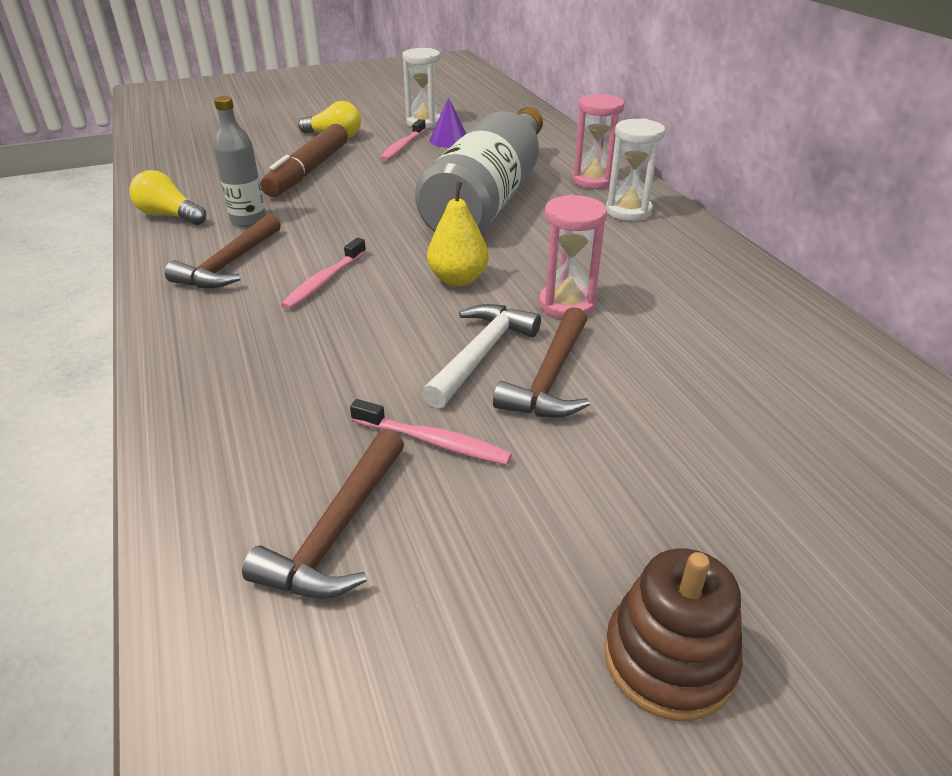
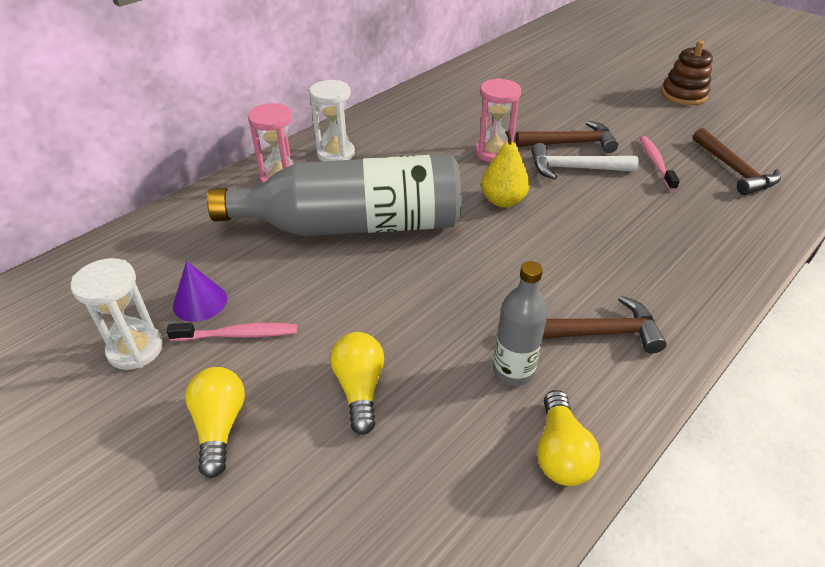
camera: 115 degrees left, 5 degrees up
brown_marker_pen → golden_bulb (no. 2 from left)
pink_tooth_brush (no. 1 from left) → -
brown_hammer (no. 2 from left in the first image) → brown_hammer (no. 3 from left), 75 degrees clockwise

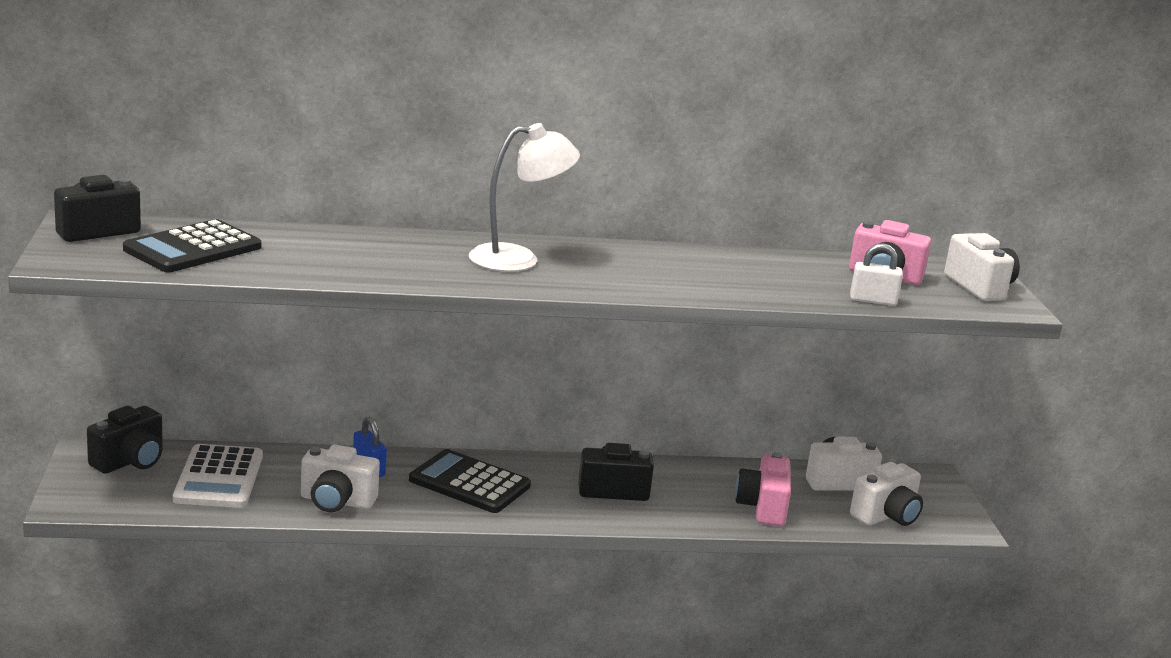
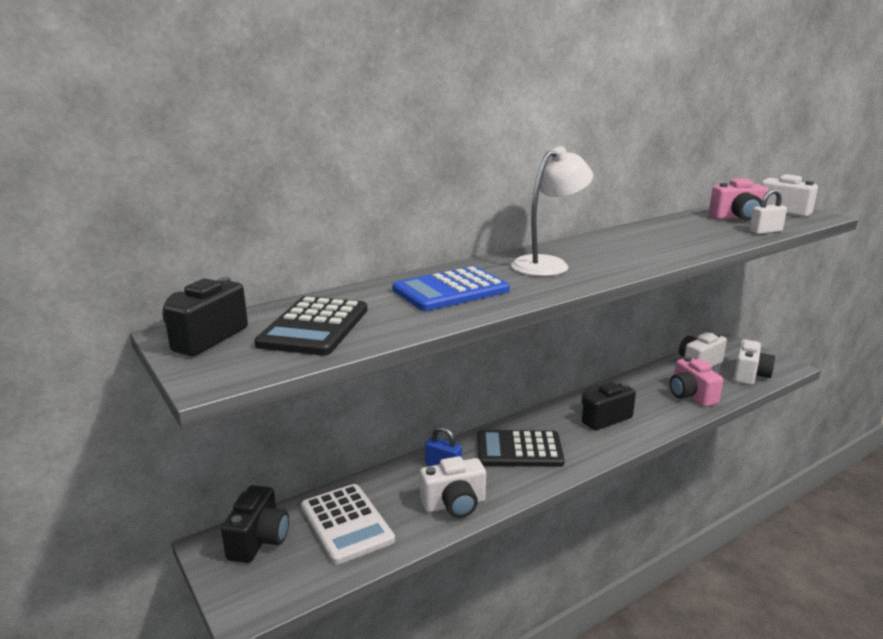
camera: 25 degrees left, 0 degrees up
- → cobalt_adding_machine

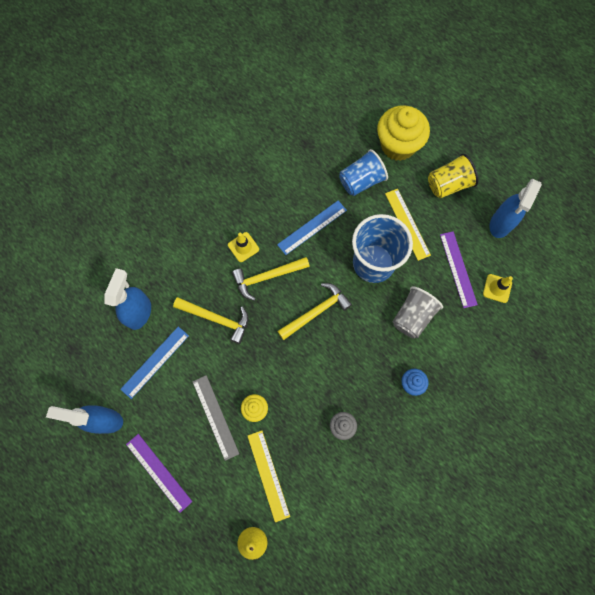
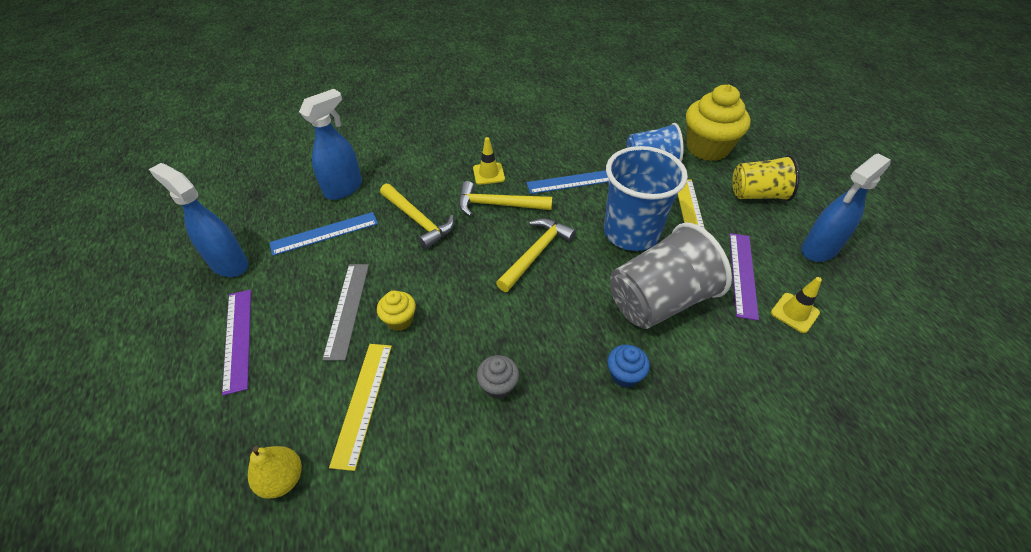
camera: 25 degrees right, 25 degrees down
golden_hammer (no. 3 from left), 45 degrees counterclockwise
ash-grey_cup, x1.52

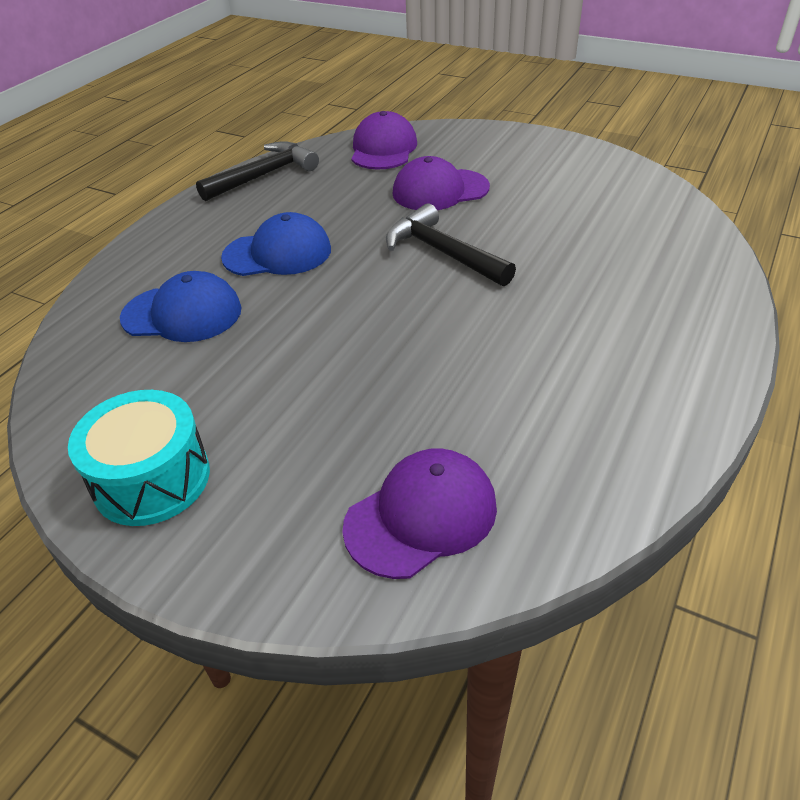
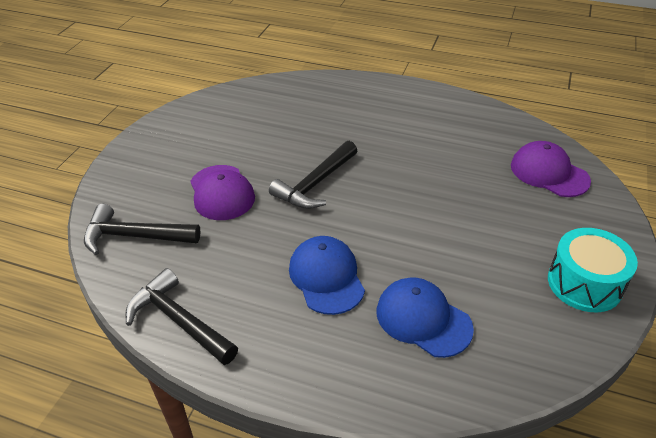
camera: 100 degrees left, 0 degrees up
royal_purple_baseball_cap (no. 1 from left) → ebony_hammer (no. 1 from left)
cobalt_baseball_cap (no. 1 from left in the first image) → cobalt_baseball_cap (no. 2 from left), 45 degrees counterclockwise

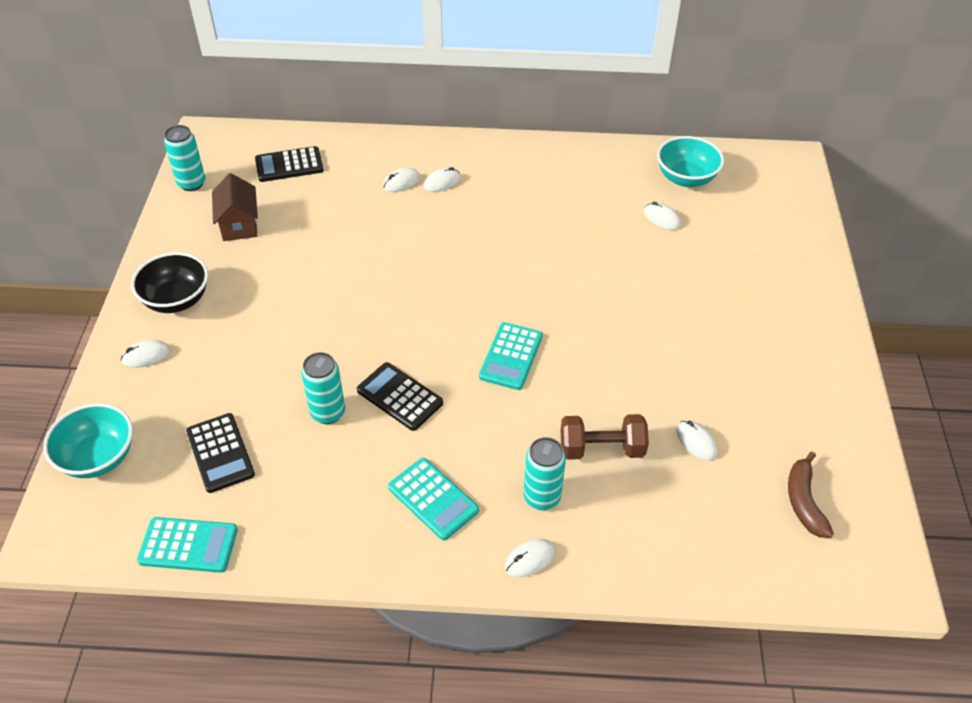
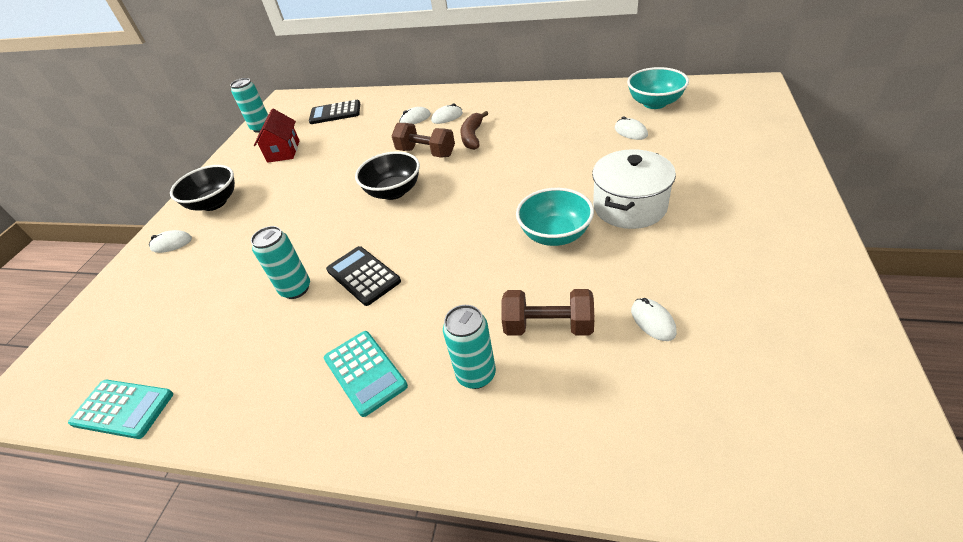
camera: 15 degrees right, 5 degrees down
brown_house → red_house
aqua_adding_machine (no. 3 from left) → -
aqua_serving_bowl (no. 1 from left), shifted
ebony_adding_machine (no. 1 from left) → -
brown_toy_banana, shifted
snow-white_mouse (no. 4 from left) → -
- → brown_hand_weight (no. 1 from left)
- → snow-white_pot
- → ebony_serving_bowl (no. 2 from left)

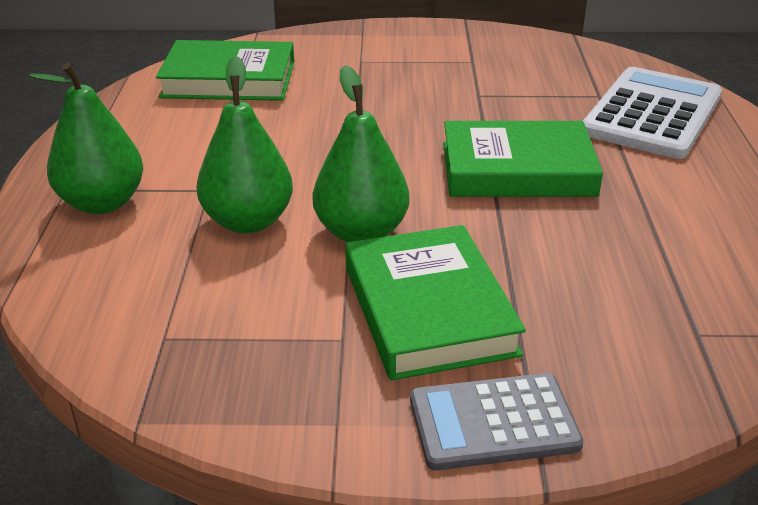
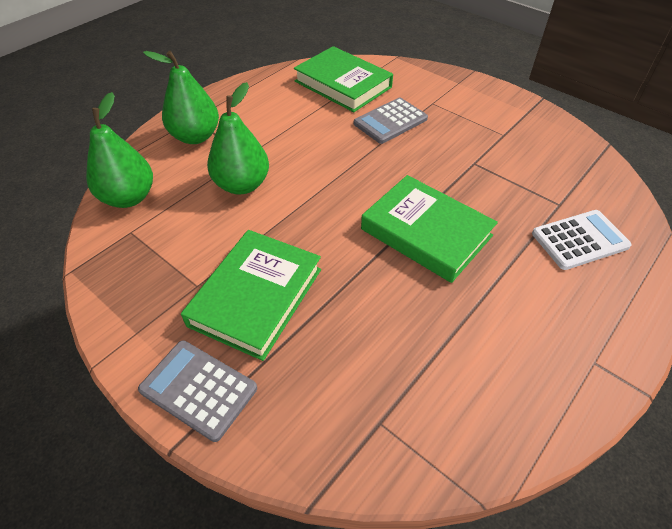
camera: 40 degrees right, 15 degrees up
emerald_pear_fruit (no. 3 from left in the first image) → emerald_pear_fruit (no. 1 from left), shifted
snow-white_adding_machine, x0.63
- → ash-grey_adding_machine (no. 2 from left)

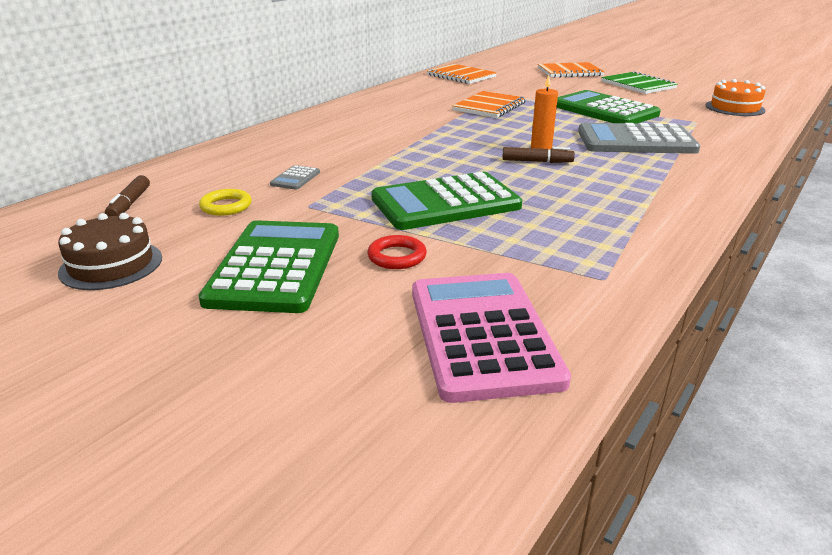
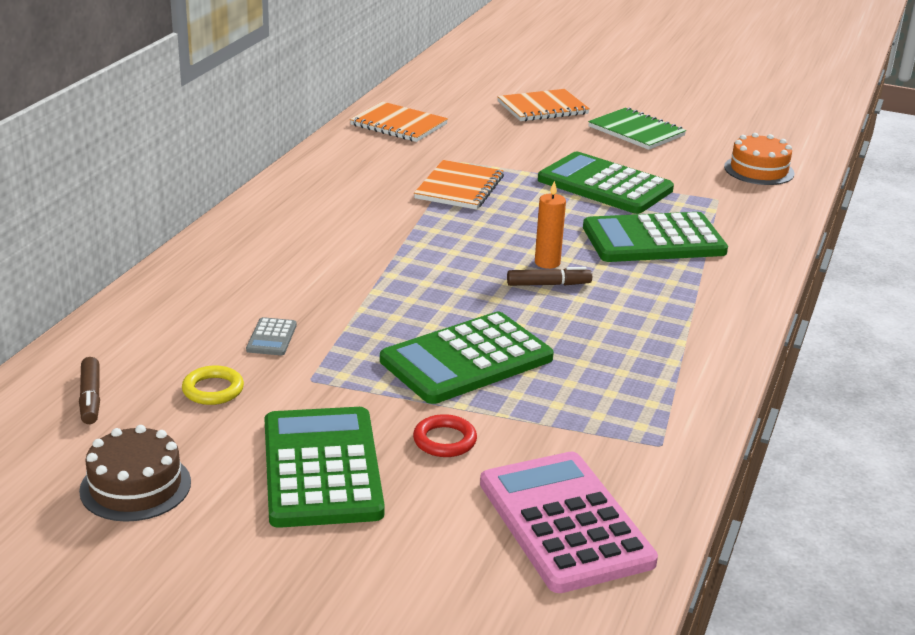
camera: 15 degrees left, 0 degrees up
ash-grey_adding_machine (no. 2 from left) → emerald_adding_machine (no. 4 from left)

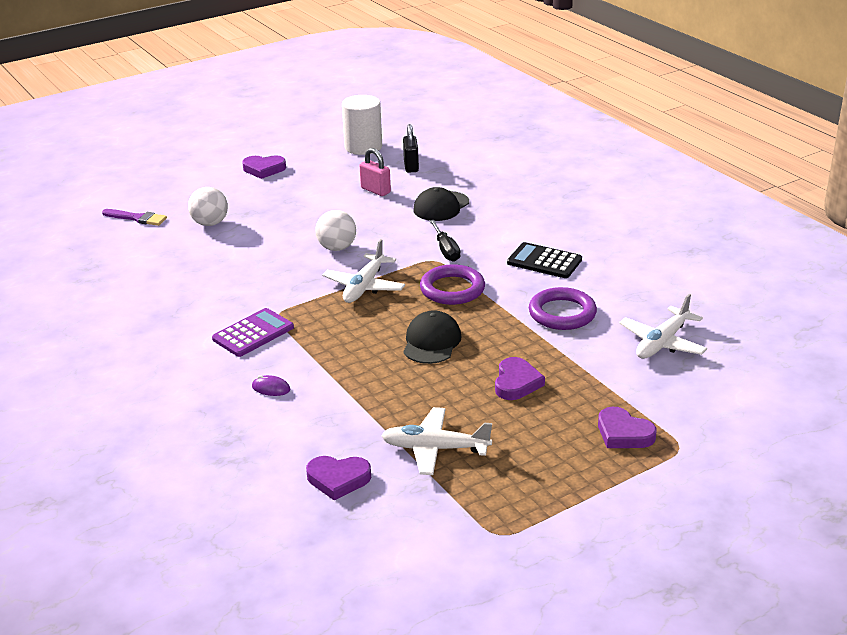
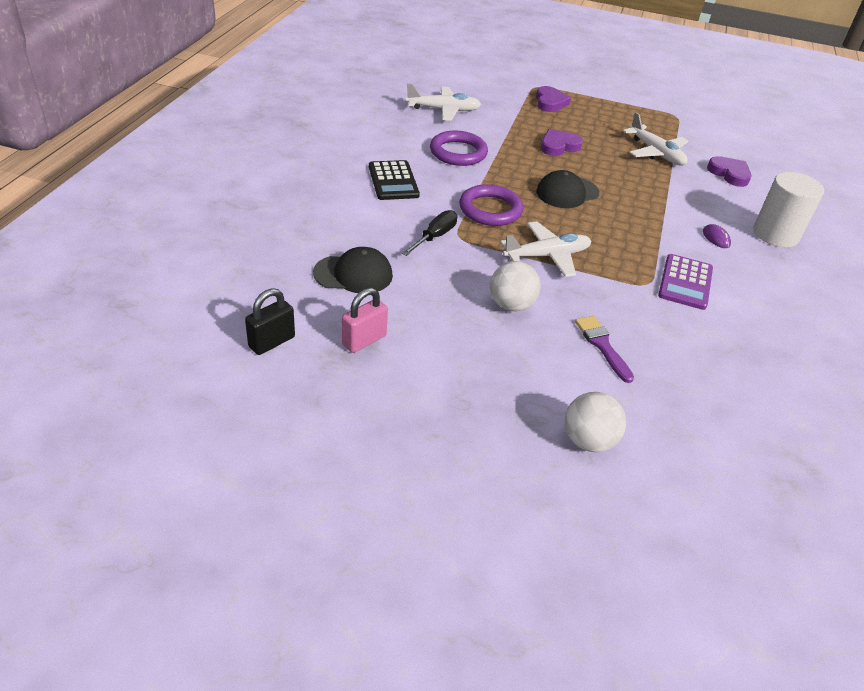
camera: 135 degrees left, 10 degrees up
snow-white_cylinder, shifted
pink_padlock, 45 degrees clockwise
royal_purple_heart_shape (no. 1 from left) → -
royal_purple_brush, shifted
royal_purple_adding_machine, 75 degrees counterclockwise

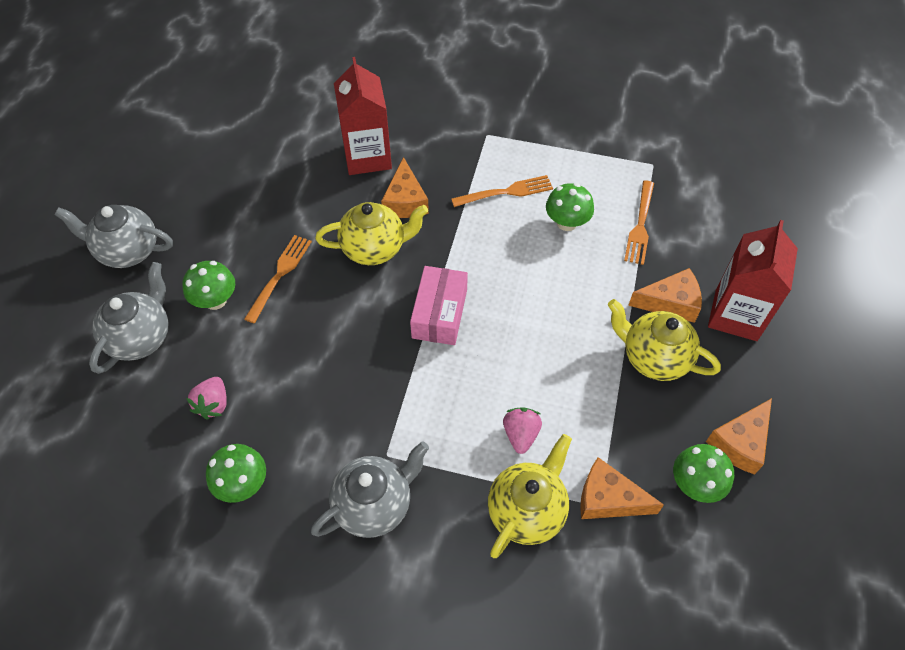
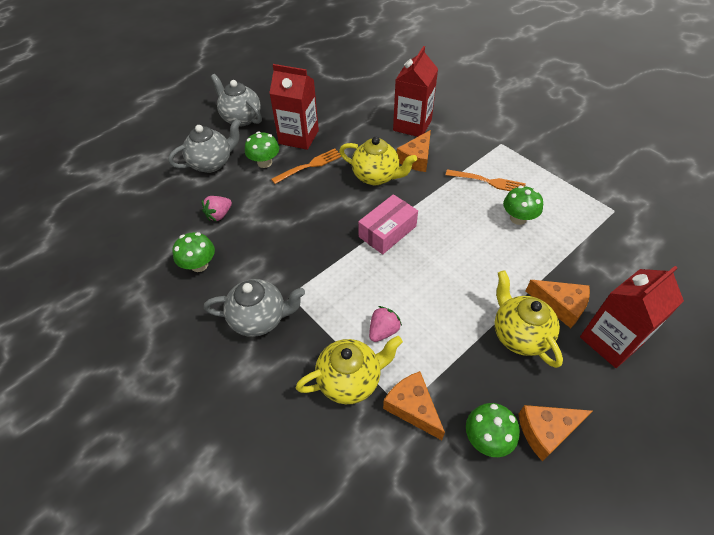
camera: 35 degrees right, 5 degrees down
orange-coloured_fork (no. 3 from left) → -
- → red_carton (no. 1 from left)

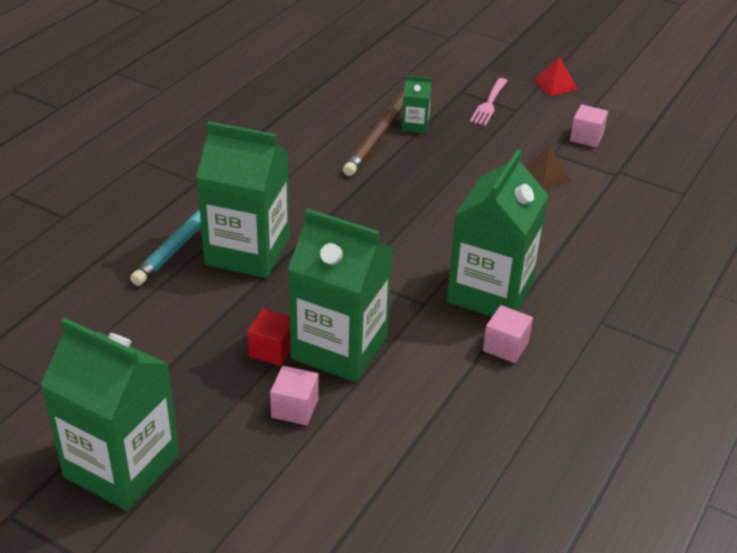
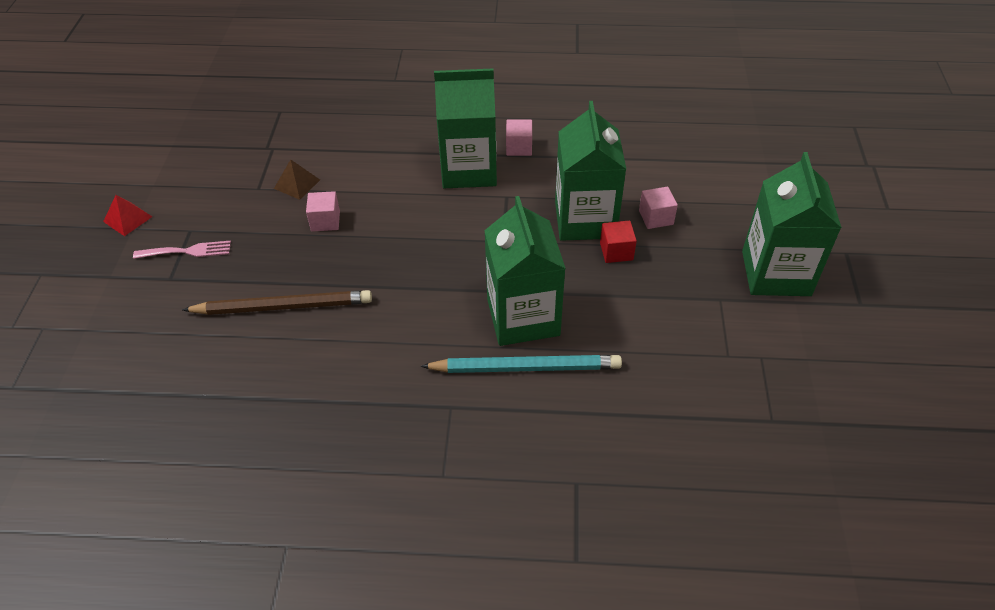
camera: 115 degrees left, 10 degrees up
emerald_carton (no. 4 from left) → -
pink_block (no. 3 from left in the first image) → pink_block (no. 1 from left), shifted

